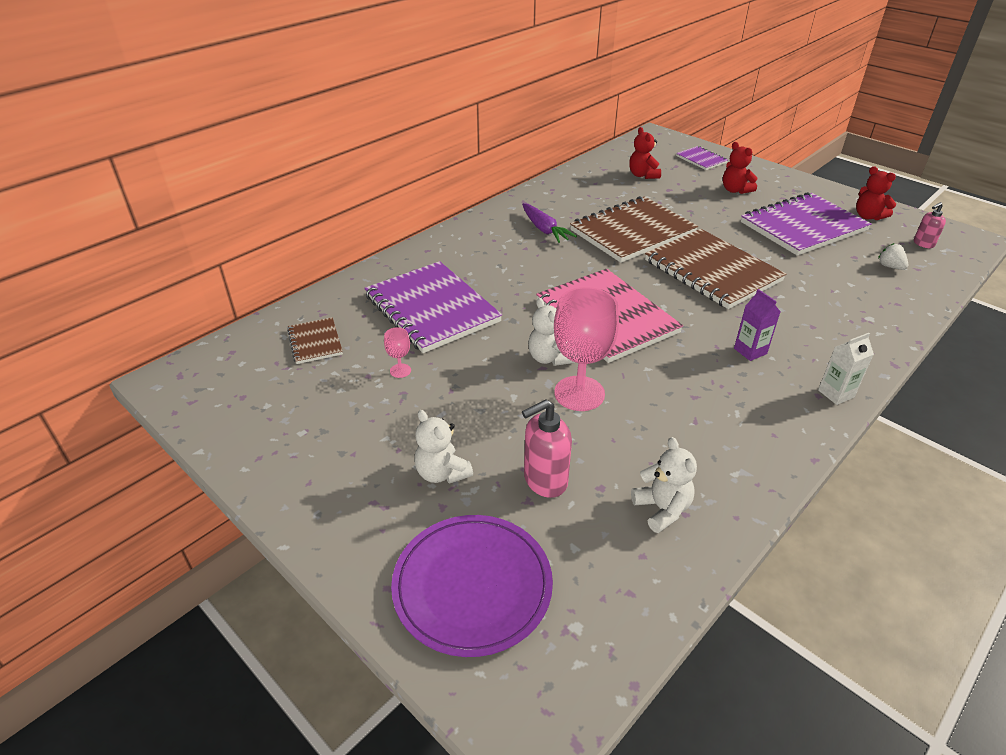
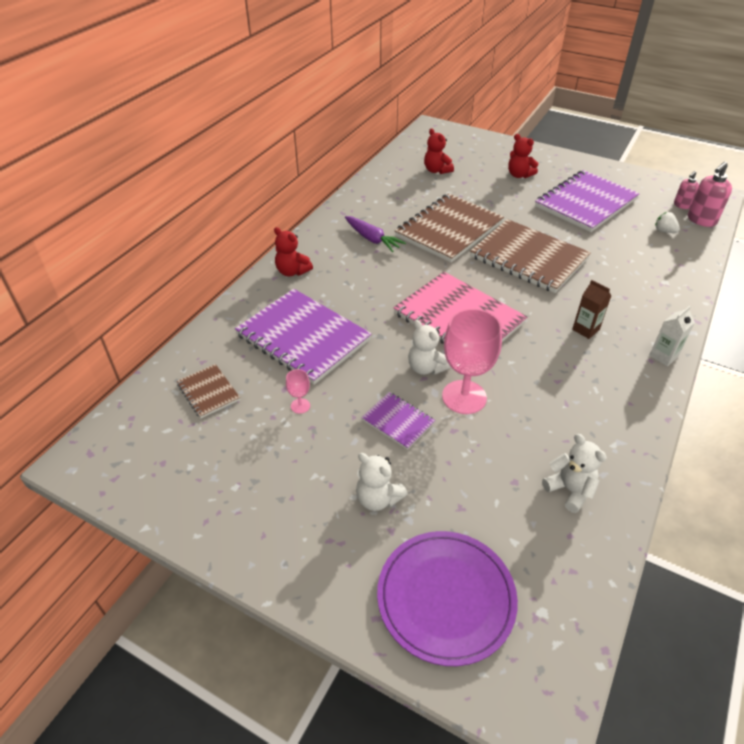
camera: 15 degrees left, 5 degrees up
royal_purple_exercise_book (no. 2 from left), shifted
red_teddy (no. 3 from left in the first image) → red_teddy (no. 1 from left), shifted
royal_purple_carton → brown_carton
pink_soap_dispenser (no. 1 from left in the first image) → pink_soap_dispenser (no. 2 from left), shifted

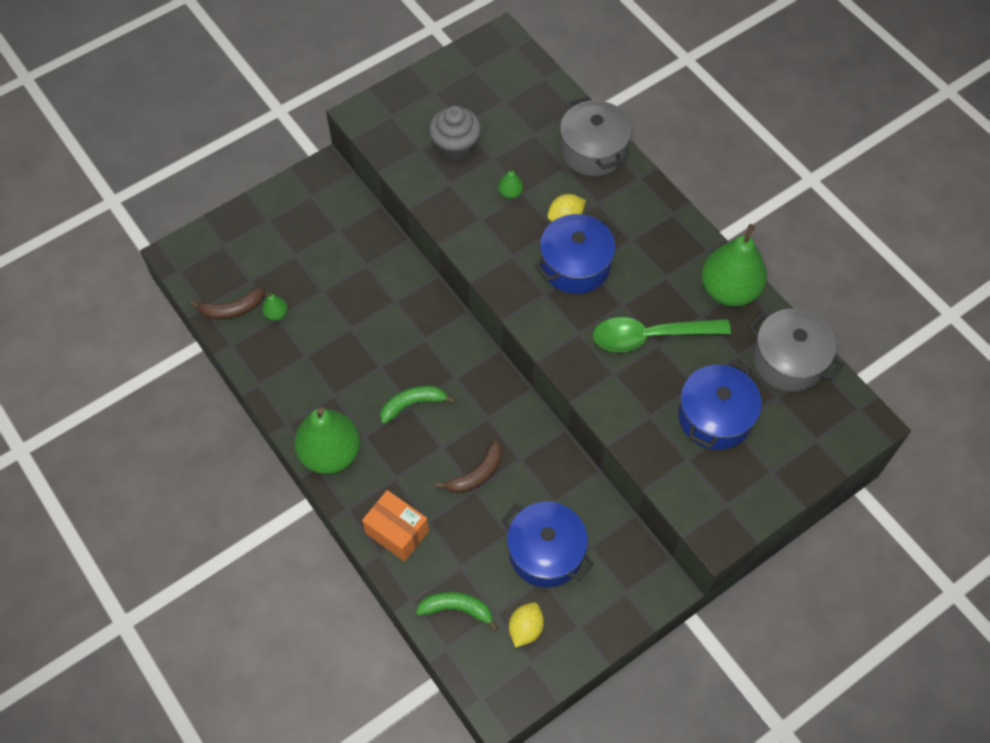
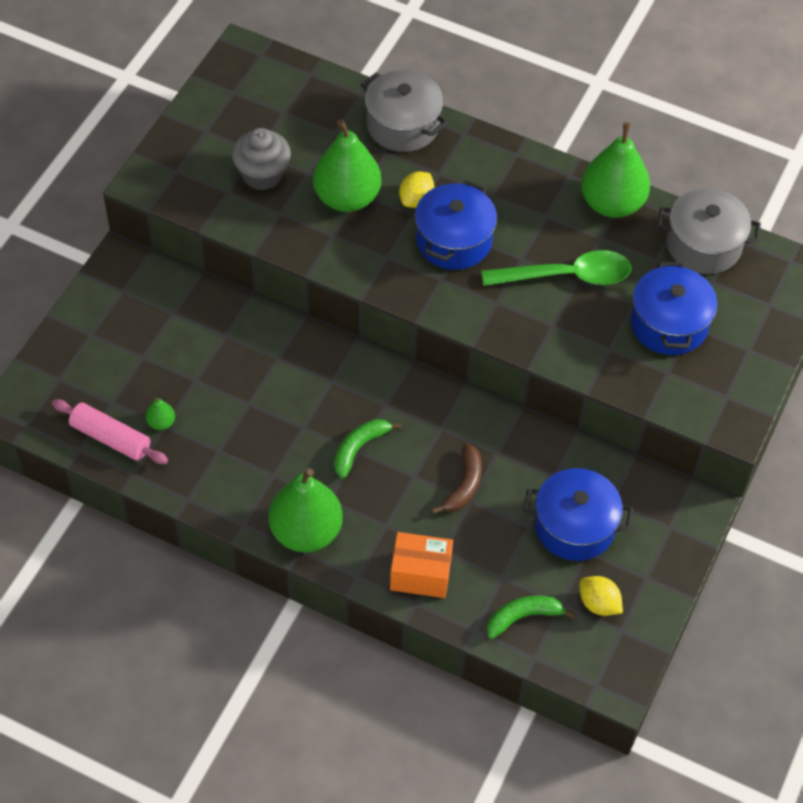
camera: 30 degrees left, 5 degrees down
emerald_pear_fruit (no. 3 from left), x2.42
brown_toy_banana (no. 1 from left) → pink_pastry_roller
emerald_teaspoon, 150 degrees counterclockwise
golden_toy_lemon (no. 1 from left in the first image) → golden_toy_lemon (no. 2 from left), 45 degrees counterclockwise

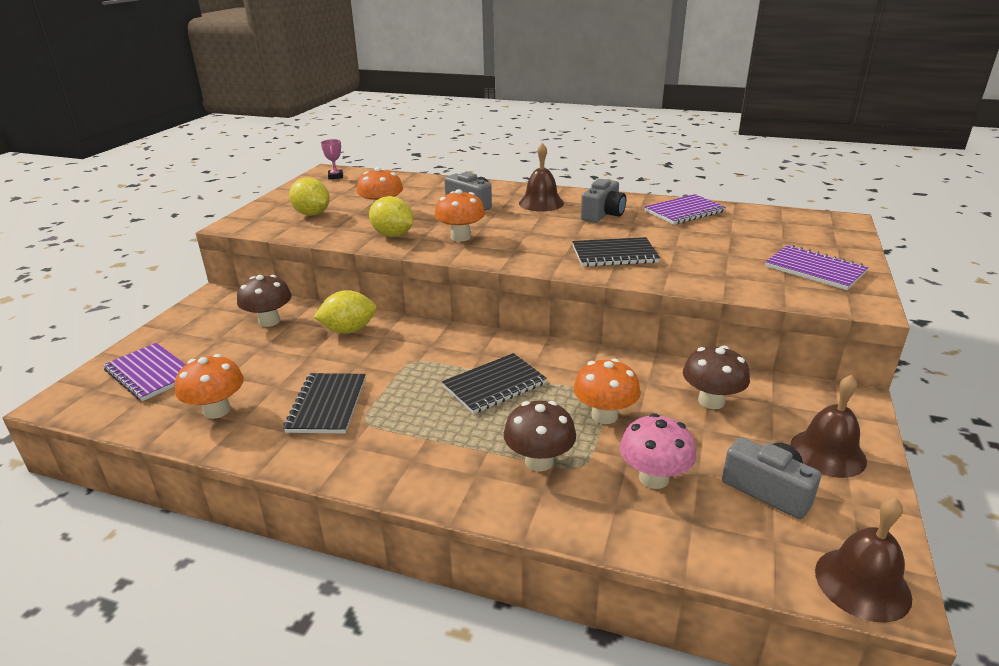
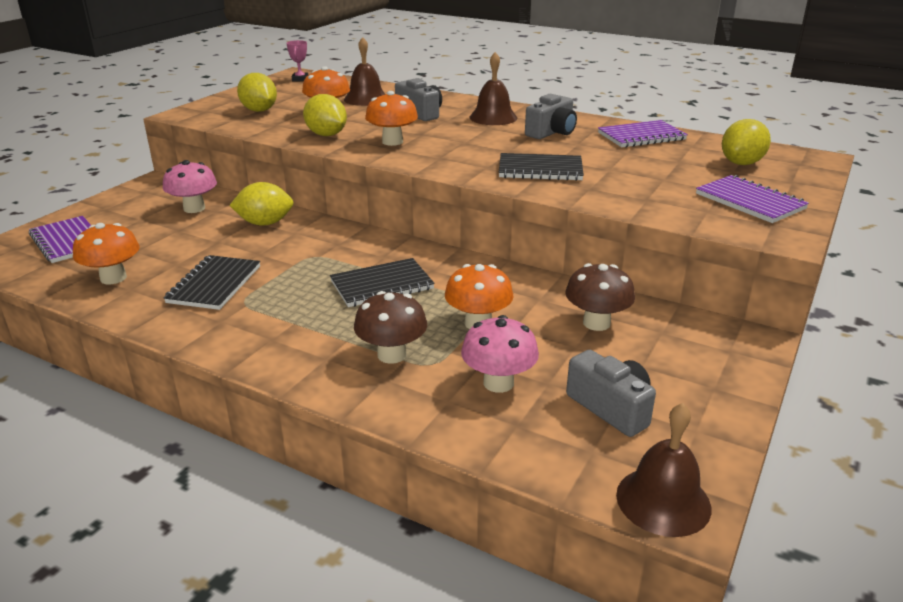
camera: 10 degrees right, 0 degrees up
brown_toadstool (no. 1 from left) → pink_toadstool (no. 1 from left)
brown_hand_bell (no. 2 from left in the first image) → brown_hand_bell (no. 1 from left), shifted
- → golden_toy_lemon (no. 4 from left)

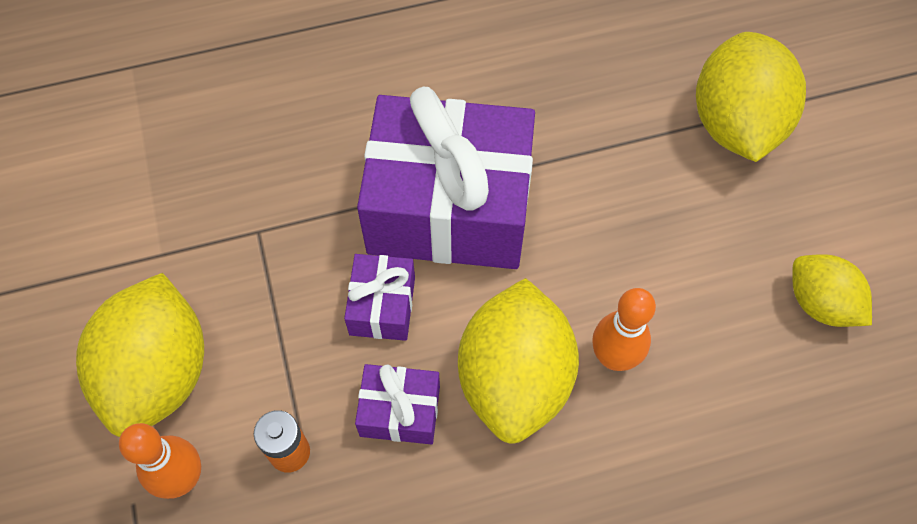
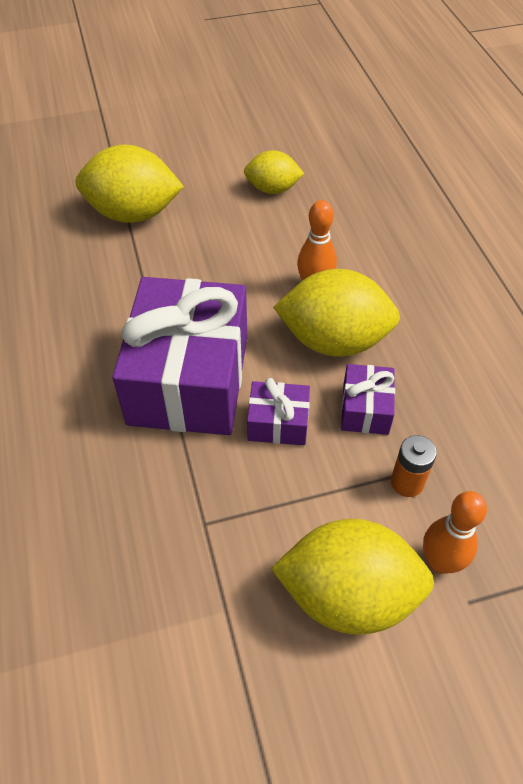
camera: 90 degrees left, 10 degrees down
golden_toy_lemon (no. 4 from left in the first image) → golden_toy_lemon (no. 2 from left), 45 degrees clockwise

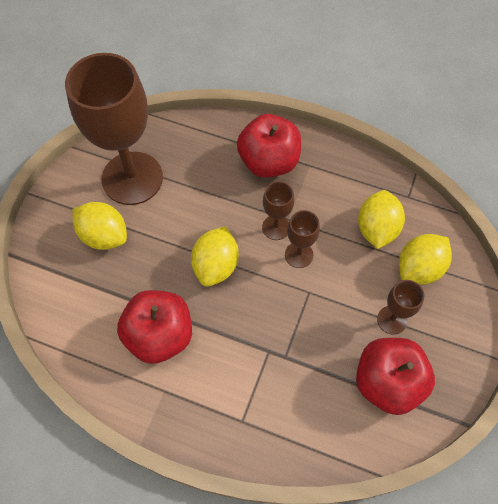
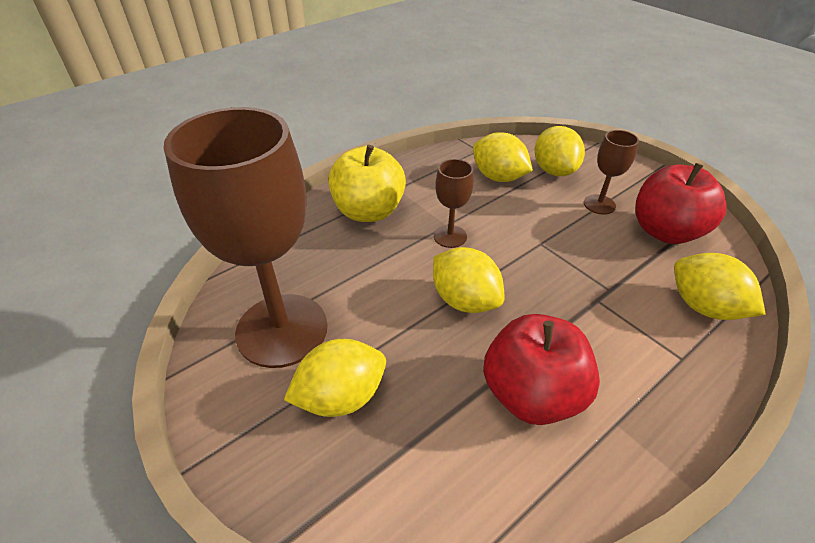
camera: 60 degrees left, 20 degrees down
red_apple (no. 2 from left) → golden_apple
brown_wine_glass (no. 3 from left) → -
- → golden_toy_lemon (no. 5 from left)

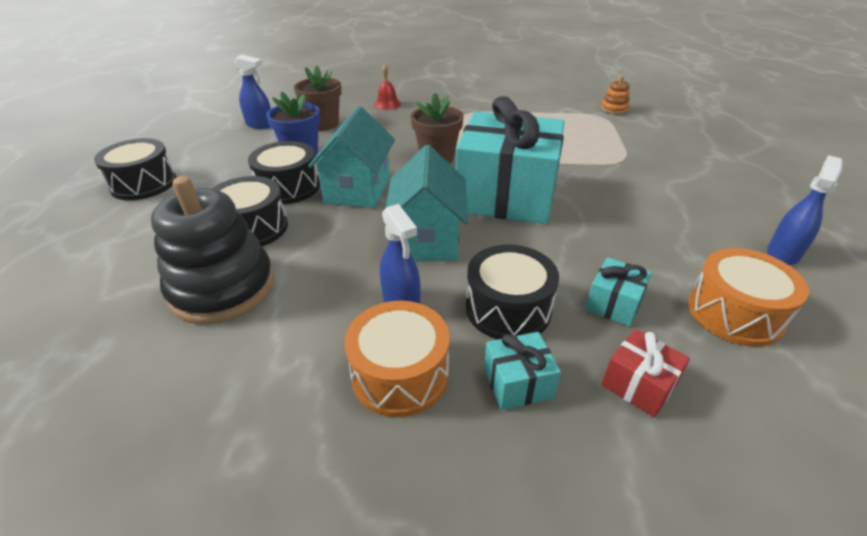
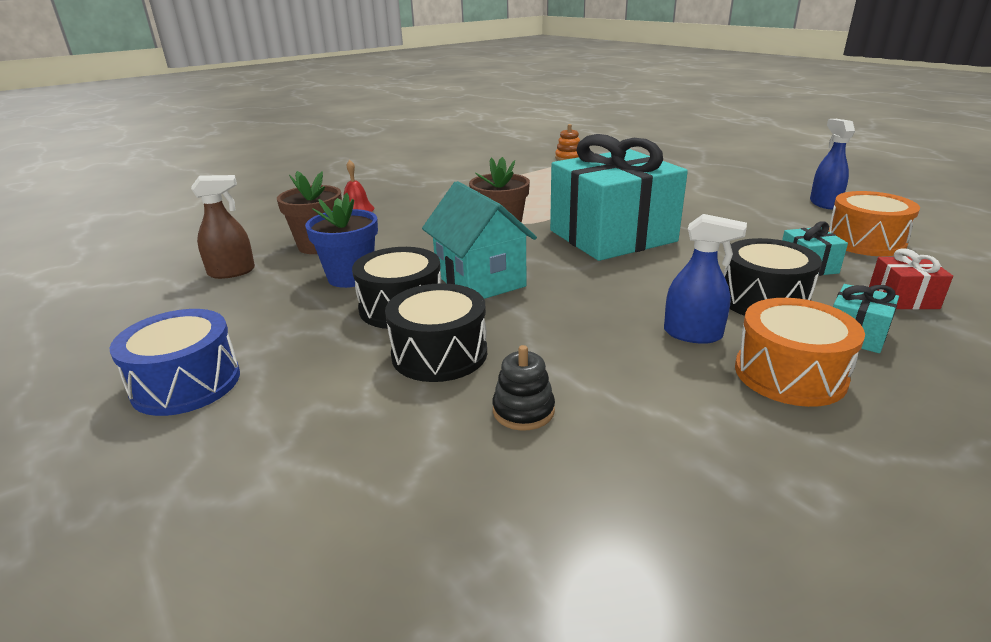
camera: 40 degrees left, 10 degrees down
cobalt_spray_bottle (no. 1 from left) → brown_spray_bottle
ebony_toy_drum (no. 1 from left) → cobalt_toy_drum
aqua_house (no. 2 from left) → -
ebony_stacking_toy, x0.44

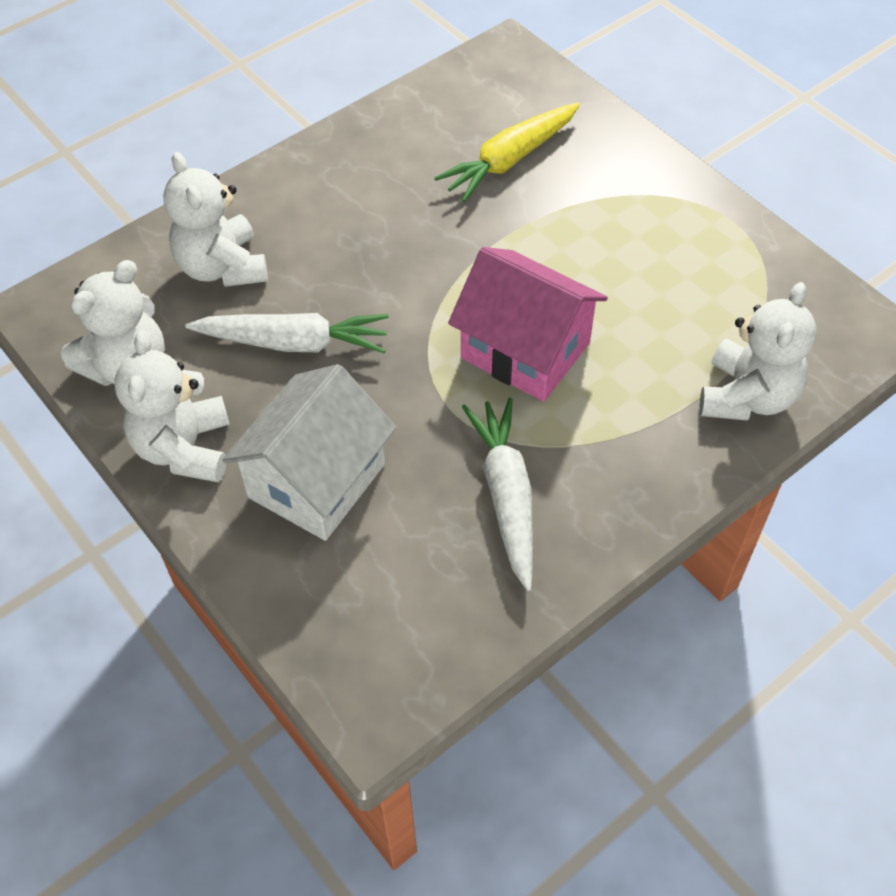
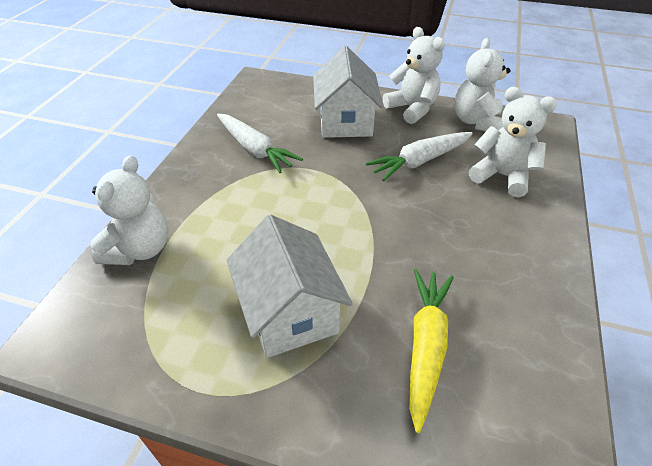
camera: 145 degrees right, 10 degrees down
pink_house → -
snow-white_teddy (no. 4 from left in the first image) → snow-white_teddy (no. 1 from left), 150 degrees counterclockwise
- → snow-white_house (no. 1 from left)

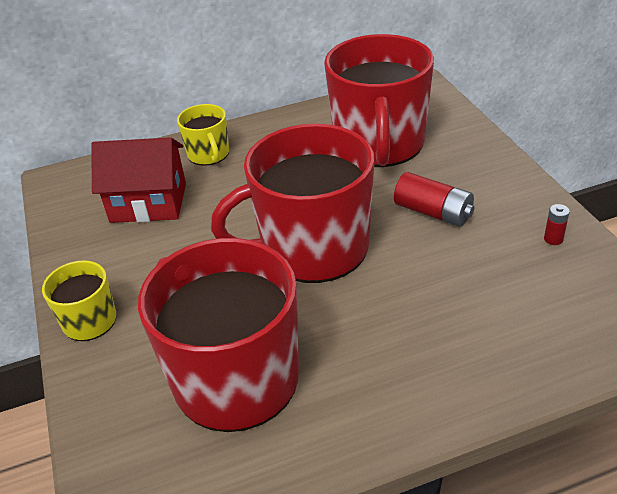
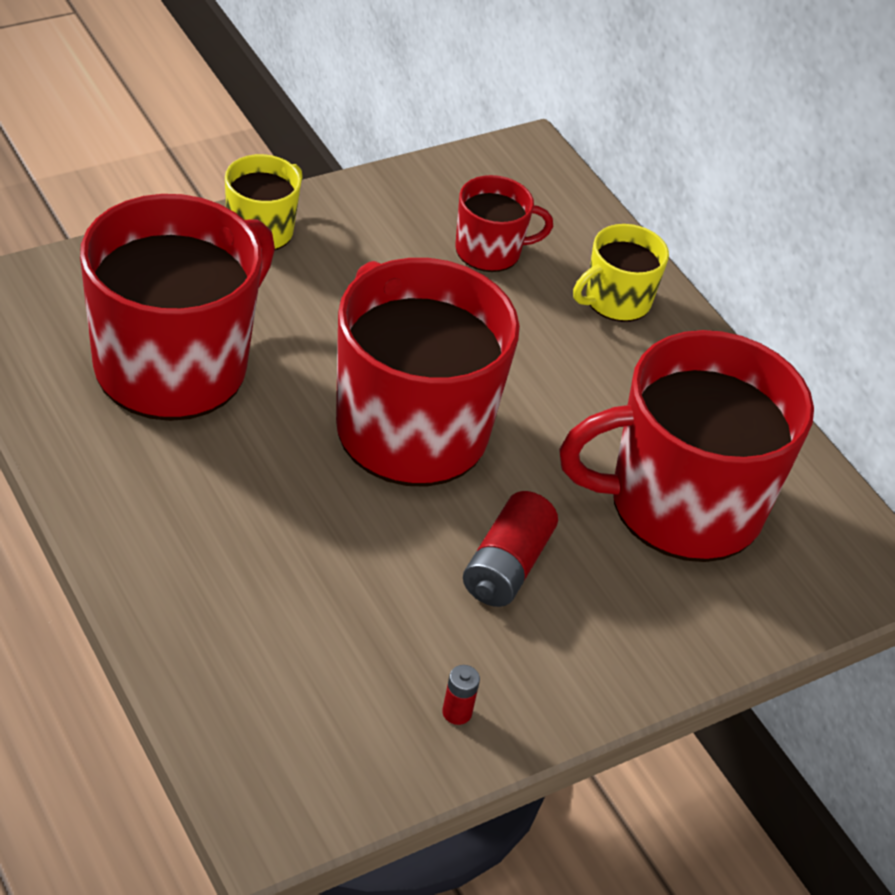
camera: 70 degrees right, 5 degrees up
red_house → red_mug (no. 3 from left)

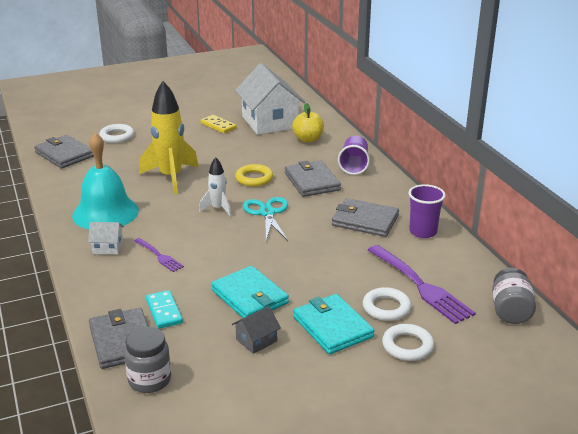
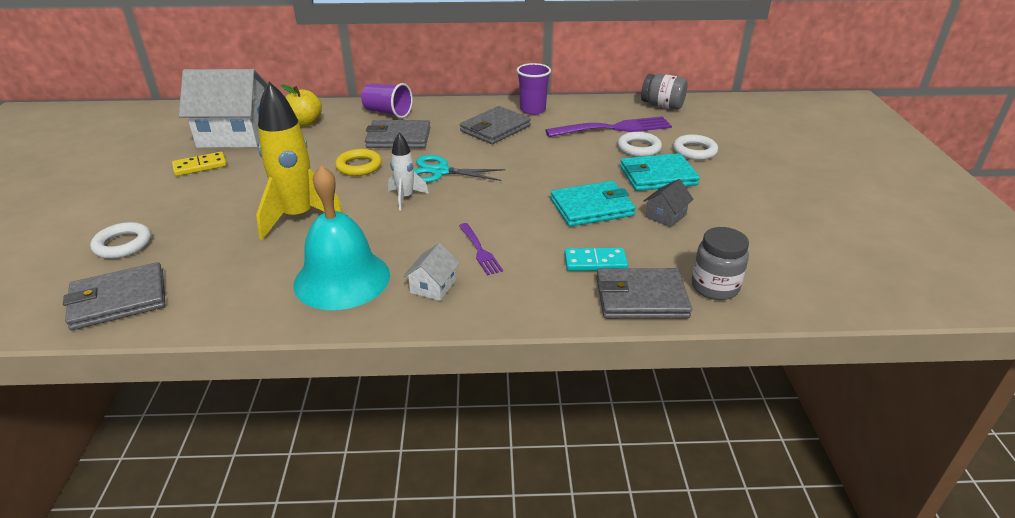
camera: 70 degrees left, 5 degrees up
royal_purple_fork (no. 1 from left), 90 degrees clockwise
ash-grey_house, 60 degrees clockwise

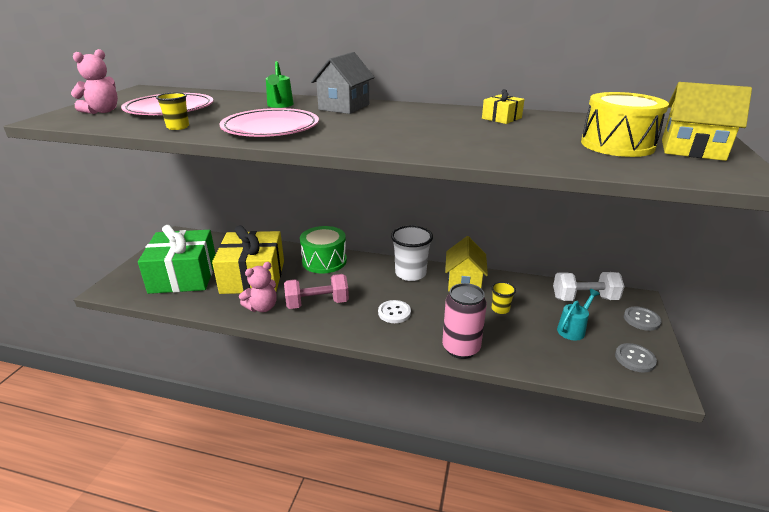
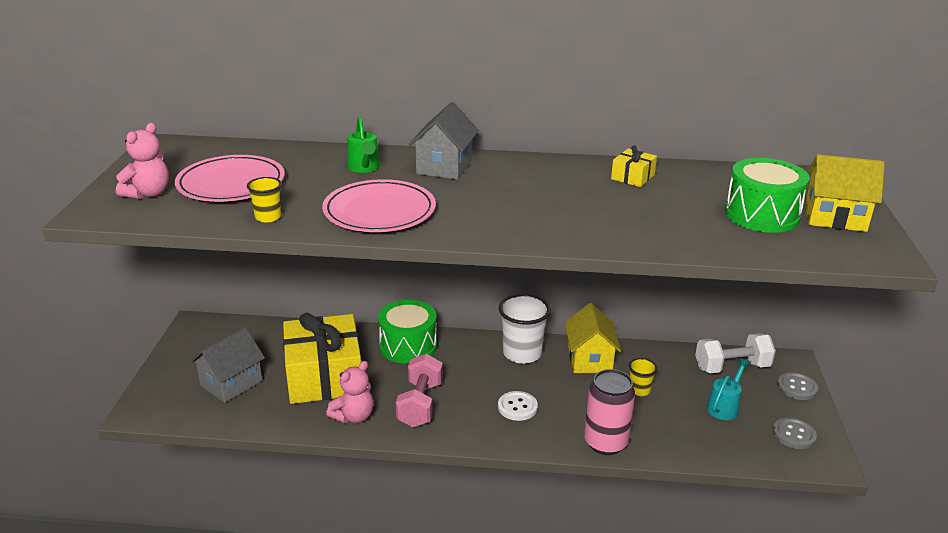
camera: 10 degrees left, 0 degrees up
golden_toy_drum → emerald_toy_drum (no. 2 from left)
emerald_present → ash-grey_house (no. 1 from left)
pink_hand_weight, 60 degrees counterclockwise

